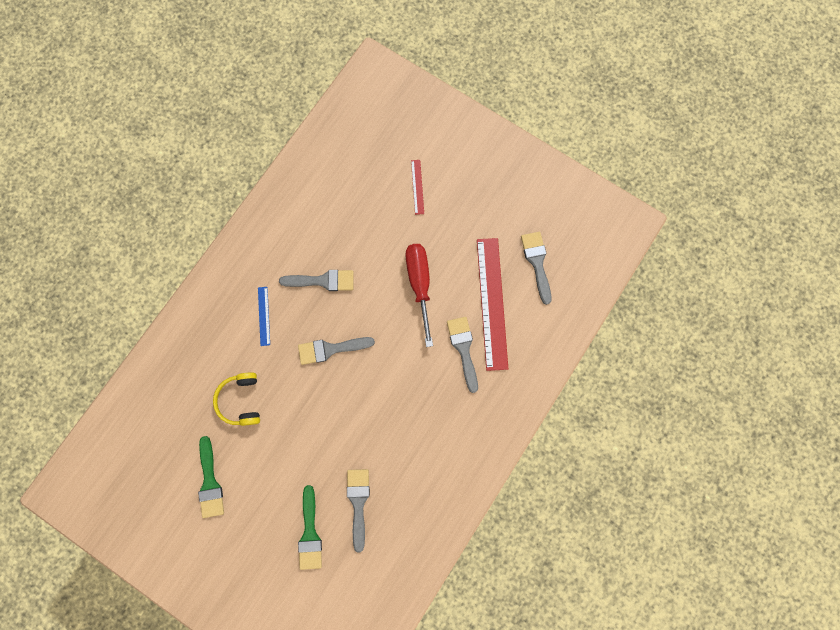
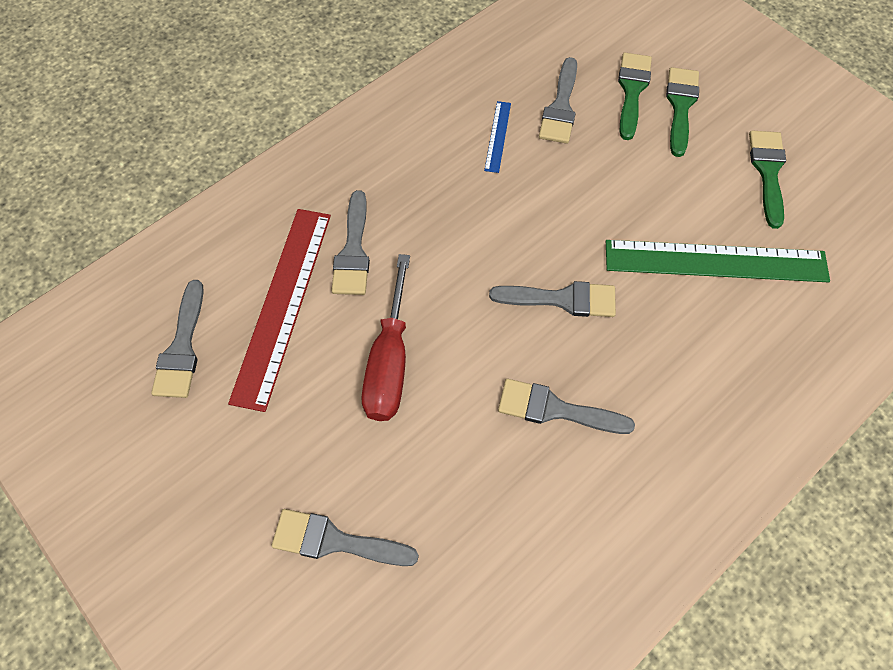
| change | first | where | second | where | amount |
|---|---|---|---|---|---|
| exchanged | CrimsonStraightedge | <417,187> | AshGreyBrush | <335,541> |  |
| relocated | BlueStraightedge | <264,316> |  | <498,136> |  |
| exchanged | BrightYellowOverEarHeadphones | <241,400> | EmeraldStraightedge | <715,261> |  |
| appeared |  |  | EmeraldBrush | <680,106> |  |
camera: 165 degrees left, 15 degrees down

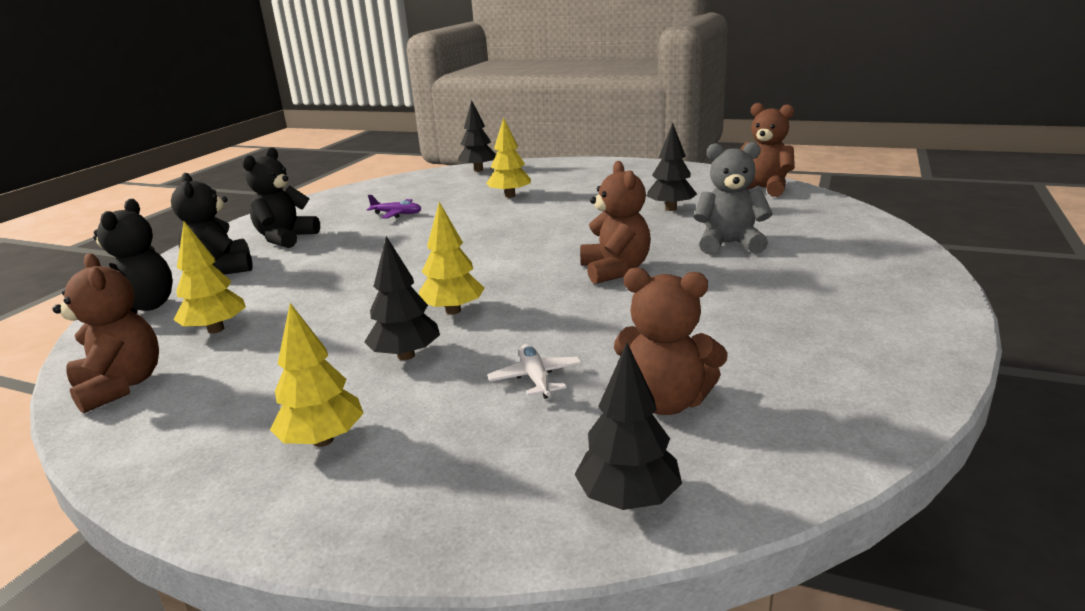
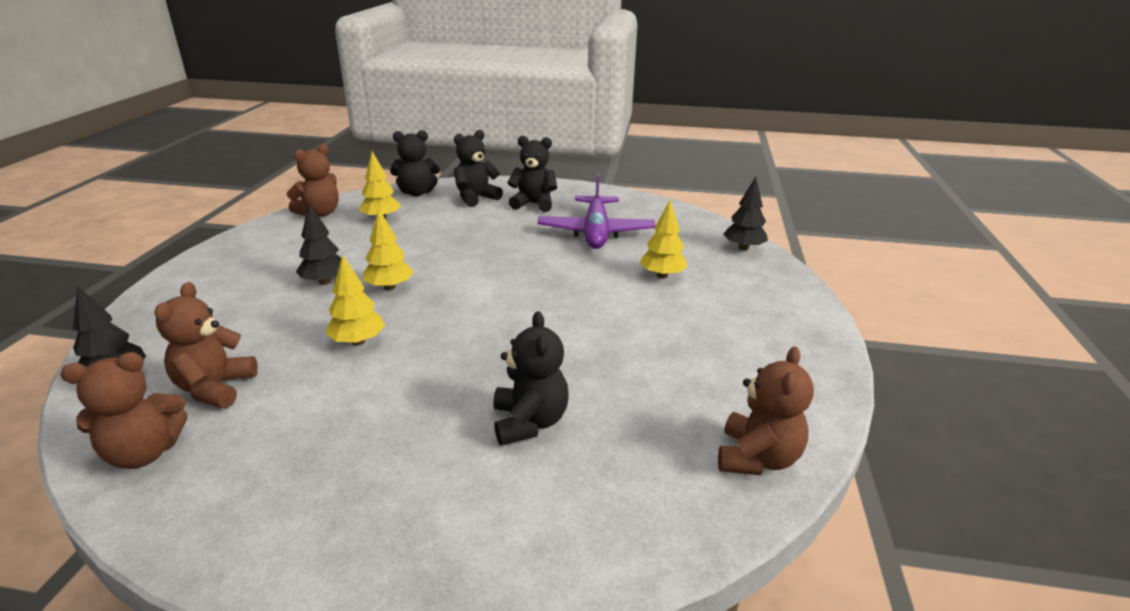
| change | first | where | second | where | amount |
|---|---|---|---|---|---|
| missing | JetBlackFirTree | <671,209> |  |  |  |
| colour | AshGreyTeddyBear | <729,244> | JetBlackTeddyBear | <529,422> |  |
| relocated | RussetTeddyBear | <615,270> |  | <144,453> |  |
| size | VioletAeroplane | <397,214> |  | <596,232> | x2.34 |
| relocated | BrightYellowFirTree | <323,440> |  | <358,341> |  |
| missing | PureWhiteAeroplane | <535,378> |  |  |  |
camera: 75 degrees right, 5 degrees up

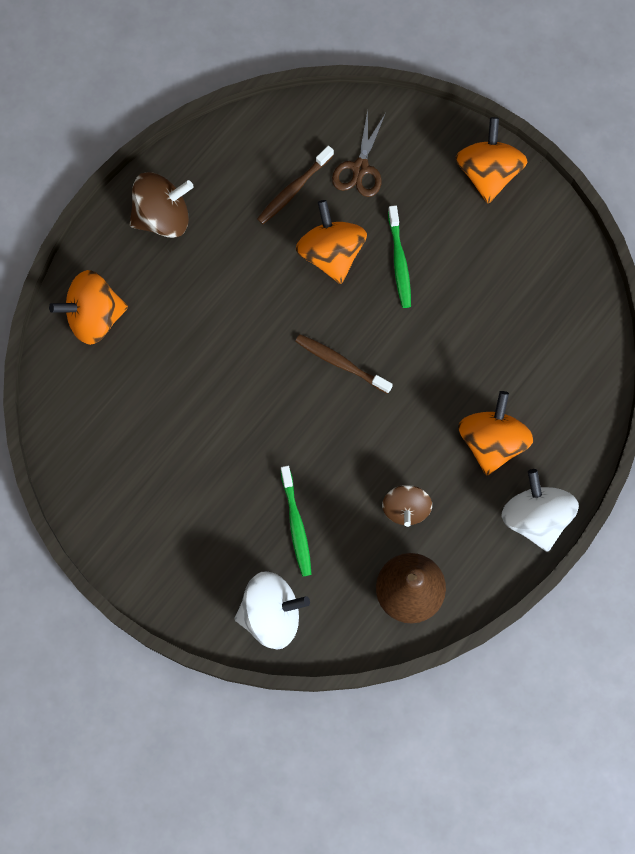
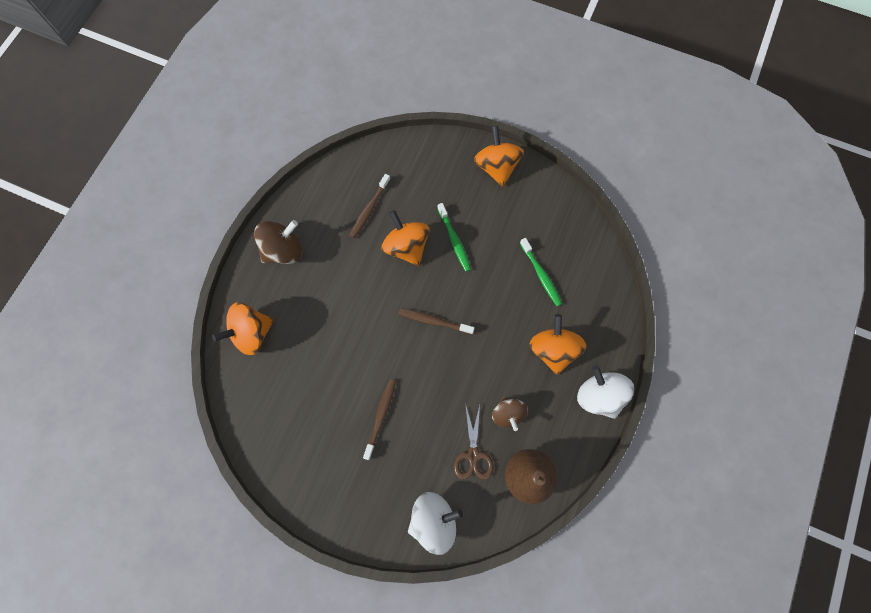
| change | first | where | second | where | amount |
|---|---|---|---|---|---|
| relocated | RussetPairOfScissors | <360,168> |  | <473,455> |  |
| relocated | EmeraldToothBrush | <296,525> |  | <541,275> |  |
| appeared |  |  | RussetToothBrush | <380,417> |  |
camera: 15 degrees left, 0 degrees up

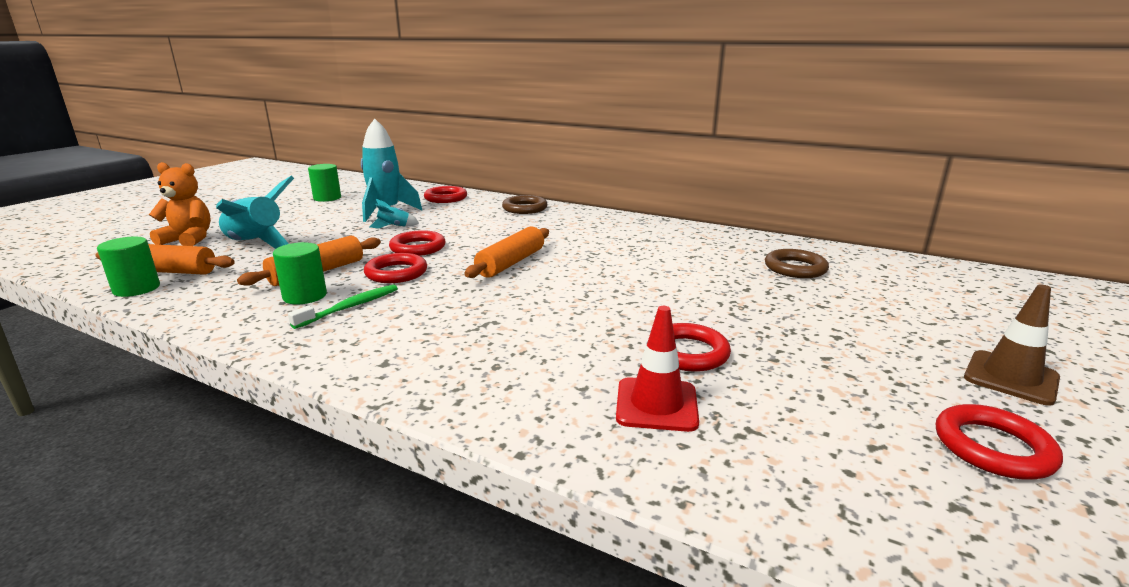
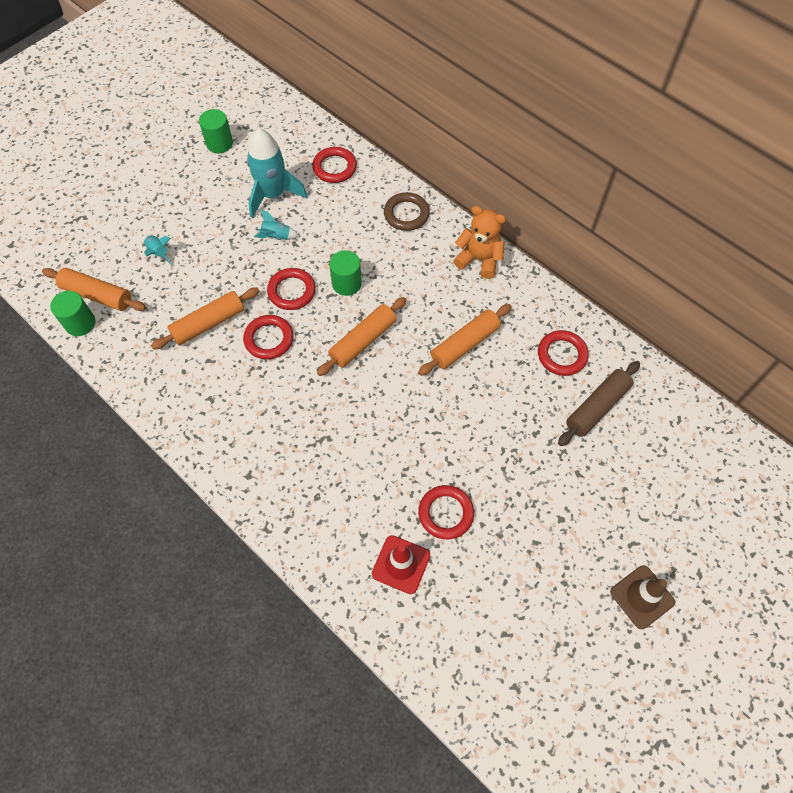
| change | first | where | second | where | amount |
|---|---|---|---|---|---|
| relocated | OrangeColouredTeddyBear | <189,240> |  | <479,259> |  |
| size | AquaRocket | <255,244> |  | <158,253> | x0.46 |
| relocated | EmeraldCylinder | <305,296> |  | <346,283> |  |
| exchanged | RussetRing | <795,268> | RussetDoughRoller | <597,407> |  |
| missing | EmeraldToothBrush | <350,307> |  |  |  |
| relocated | CrimsonRing | <993,447> |  | <562,355> |  |
| appeared |  |  | OrangeColouredDoughRoller | <465,344> |  |
camera: 15 degrees right, 40 degrees up

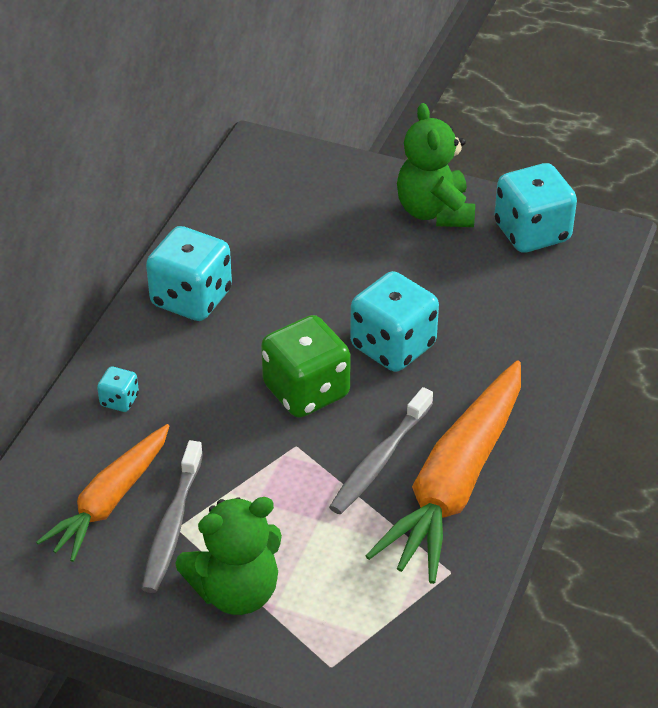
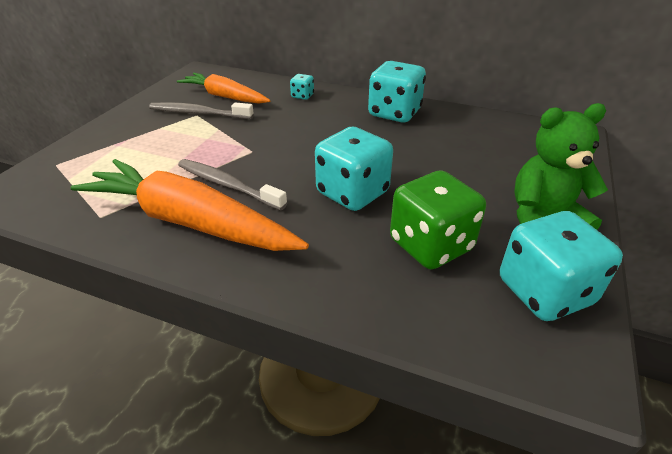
| change | first | where | second | where | amount |
|---|---|---|---|---|---|
| relocated | EmeraldDice | <306,391> |  | <430,245> |  |
| missing | EmeraldTeddyBear | <236,591> |  |  |  |
camera: 90 degrees right, 5 degrees down

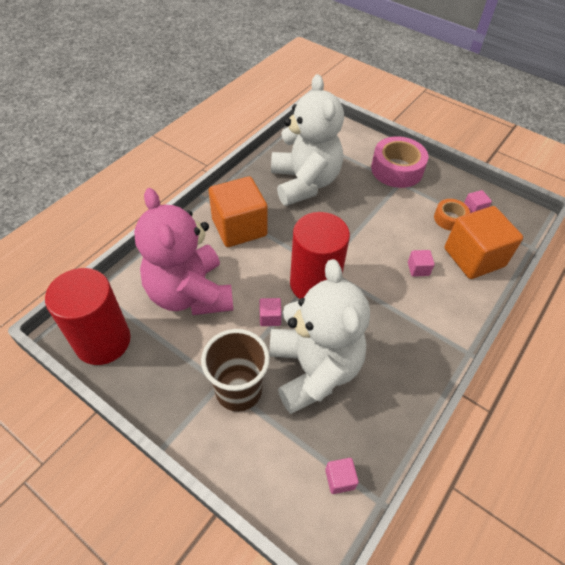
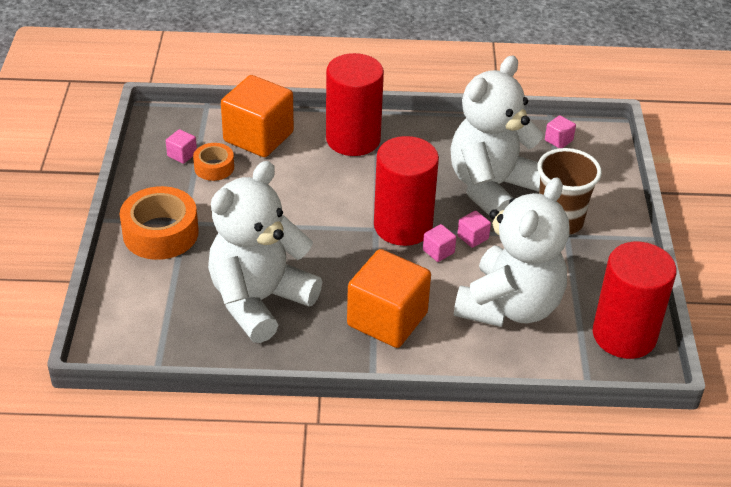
| change | first | where | second | where | amount |
|---|---|---|---|---|---|
| colour | PinkStickyTape | <397,169> | OrangeColouredStickyTape | <160,233> |  |
| colour | PinkTeddyBear | <190,294> | PureWhiteTeddyBear | <509,306> |  |
| relocated | PinkBlock | <418,269> |  | <438,251> |  |
| appeared |  |  | CrimsonCylinder | <353,139> |  |
camera: 125 degrees left, 10 degrees down

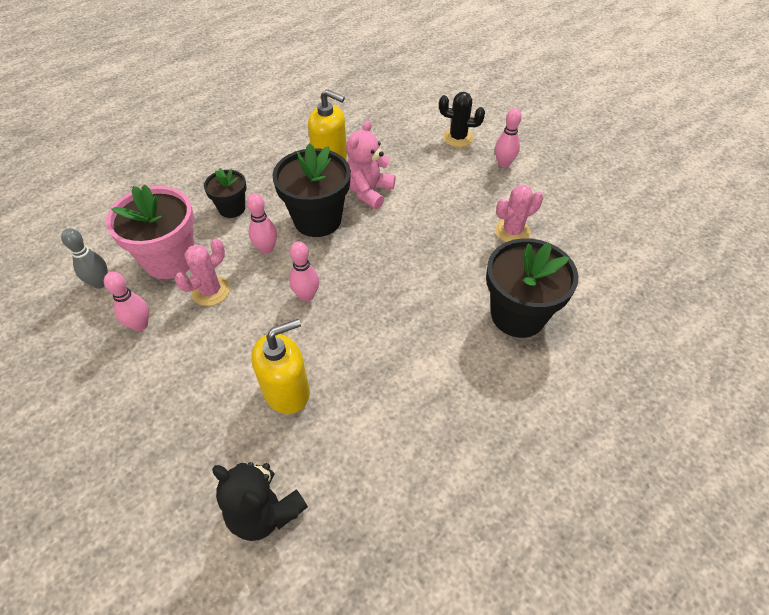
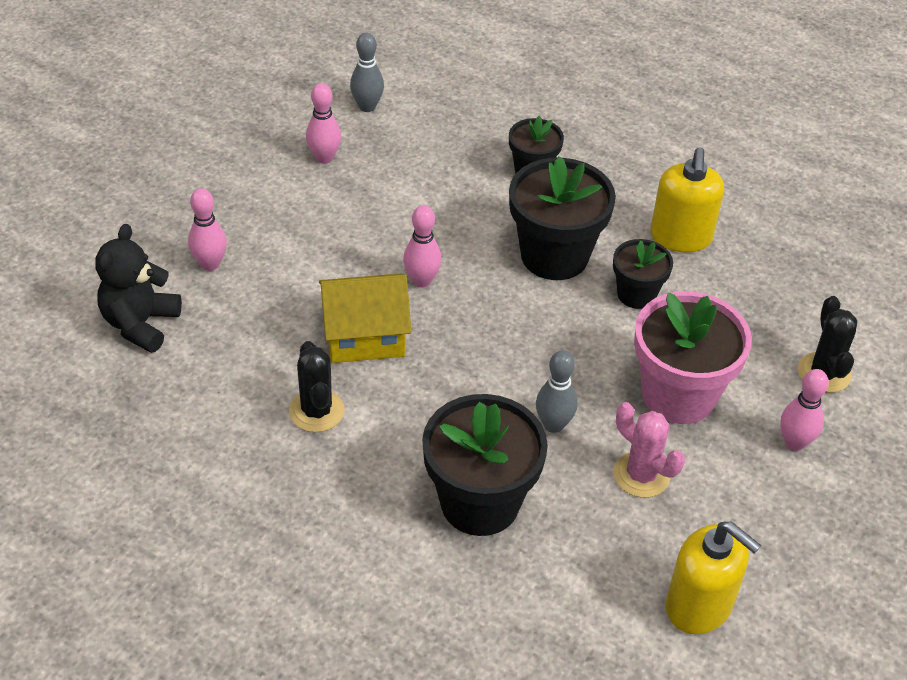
| change | first | where | second | where | amount |
|---|---|---|---|---|---|
| exchanged | PinkTeddyBear | <369,192> | JetBlackFlowerPot | <636,294> |  |
| relocated | PinkFlowerPot | <170,260> |  | <678,395> |  |
| relocated | PinkTenpin | <266,249> |  | <210,264> |  |
| missing | PinkSaguaroCactus | <210,291> |  |  |  |
| relocated | BrightYellowSoapPump | <287,391> |  | <699,605> |  |
| appeared |  |  | BrightYellowToyHouse | <365,336> |  |
| appeared |  |  | JetBlackSaguaroCactus | <316,411> |  |
| appeared |  |  | AshGreyTenpin | <553,425> |  |
camera: 70 degrees right, 5 degrees down

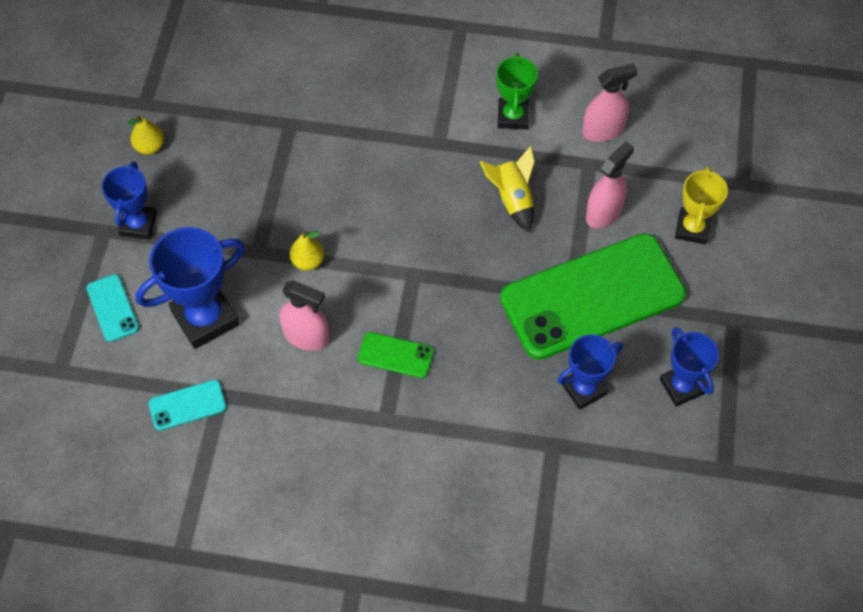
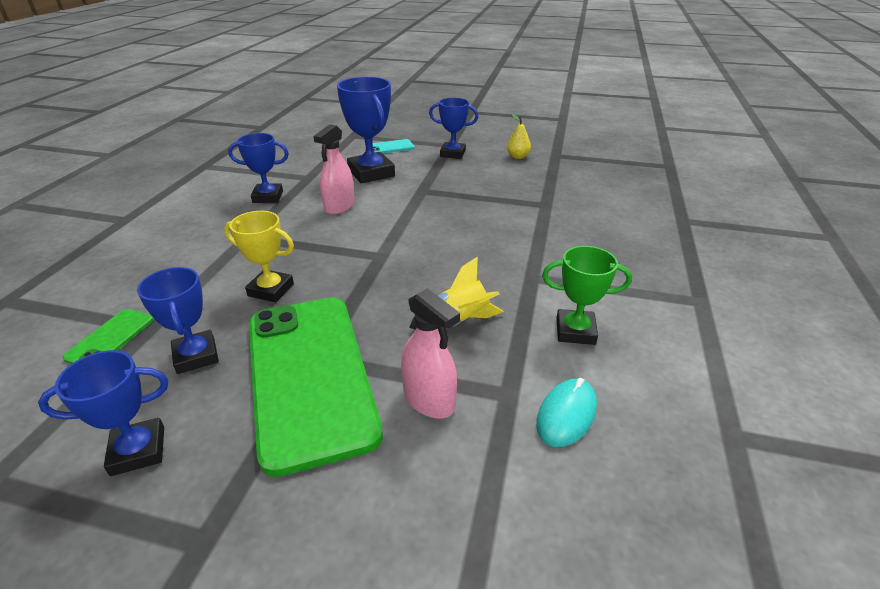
| change | first | where | second | where | amount |
|---|---|---|---|---|---|
| exchanged | PinkSprayCleaner | <603,130> | AquaPcMouse | <566,414> |  |
| relocated | BrightYellowAwardCup | <692,228> |  | <271,290> |  |
| missing | BrightYellowToyPear | <308,261> |  |  |  |
| relocated | EmeraldPhone | <395,355> |  | <110,338> |  |
| missing | AquaPhone | <187,405> |  |  |  |
| appeared |  |  | BlueAwardCup | <268,197> |  |
camera: 95 degrees right, 25 degrees down

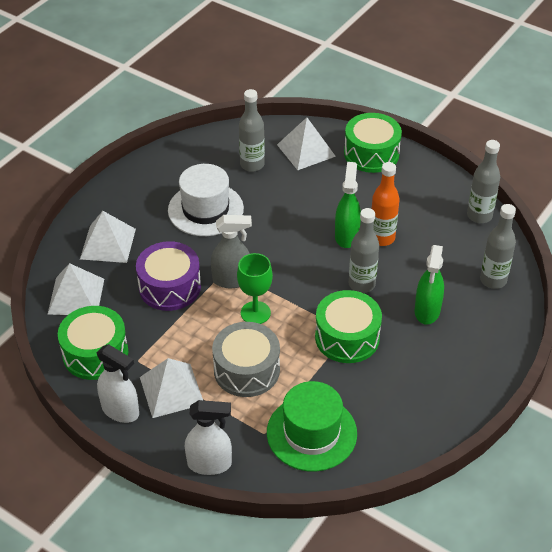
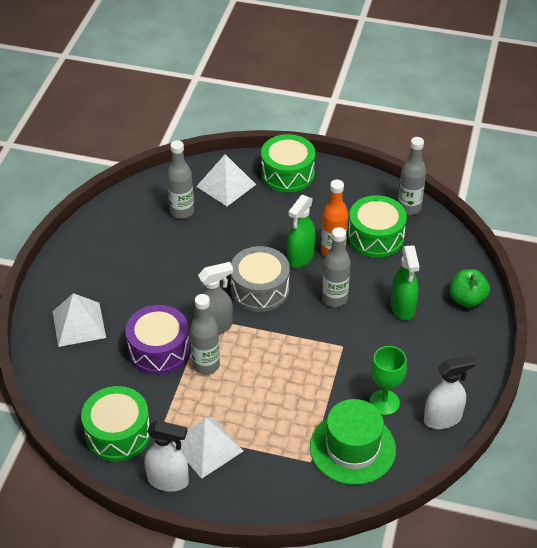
| change | first | where | second | where | amount |
|---|---|---|---|---|---|
| spun | EmeraldSprayCleaner | <346,236> |  | <300,257> | 135 degrees counterclockwise |
| missing | PureWhiteHat | <205,209> |  |  |  |
| relocated | AshGreyDrinkBottle | <493,280> |  | <206,365> |  |
| relocated | EmeraldWineGlass | <255,313> |  | <384,402> |  |
| missing | PureWhitePyramid | <76,296> |  |  |  |
| relocated | EmeraldDrum | <347,337> |  | <375,237> |  |
| relocated | AshGreyDrum | <246,370> |  | <260,289> |  |
| relocated | PureWhiteSprayCleaner | <210,464> |  | <443,418> |  |
| appeared |  |  | EmeraldApple | <467,299> |  |
camera: 20 degrees left, 0 degrees up

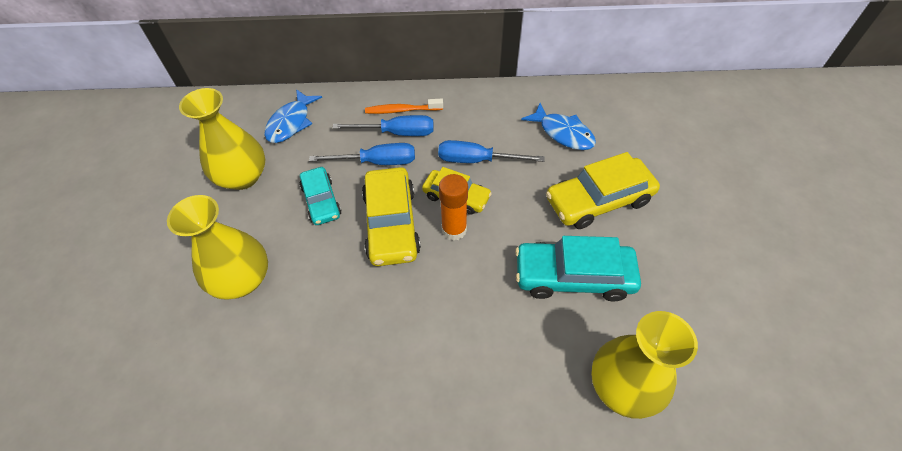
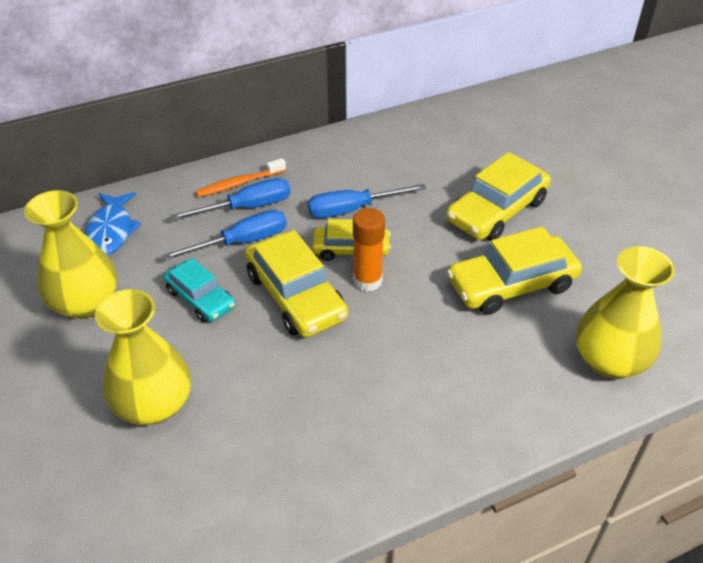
| change | first | where | second | where | amount |
|---|---|---|---|---|---|
| missing | BlueFishFigure | <563,133> |  |  |  |
| colour | AquaCar | <573,276> | BrightYellowCar | <511,284> |  |
camera: 25 degrees left, 10 degrees down

